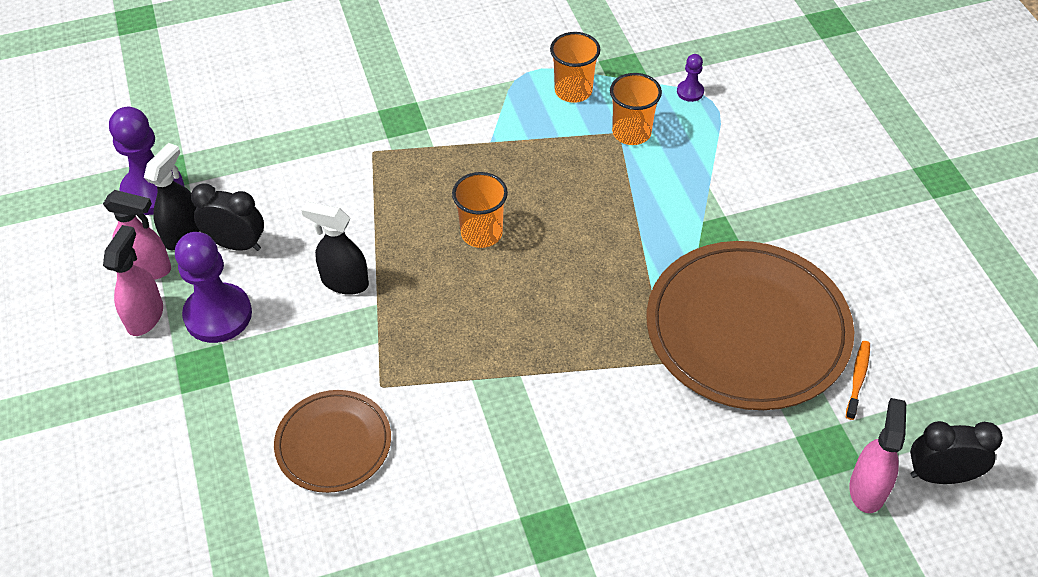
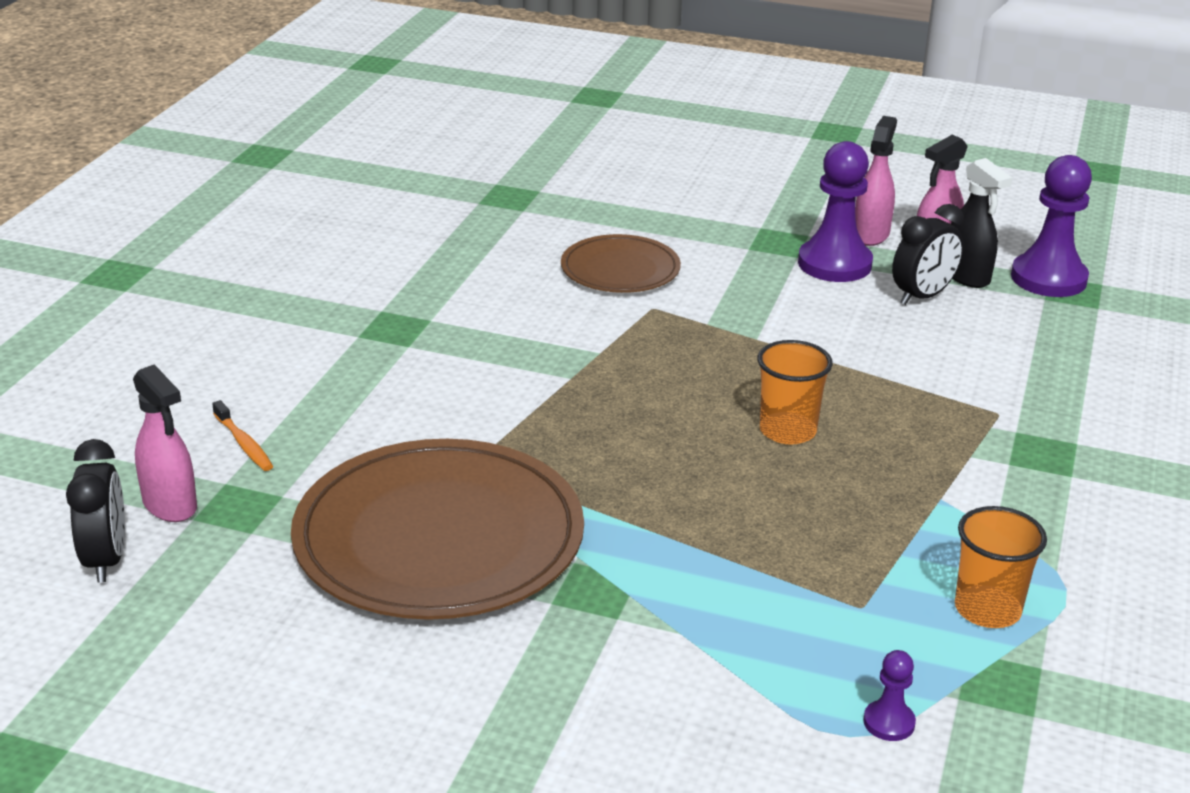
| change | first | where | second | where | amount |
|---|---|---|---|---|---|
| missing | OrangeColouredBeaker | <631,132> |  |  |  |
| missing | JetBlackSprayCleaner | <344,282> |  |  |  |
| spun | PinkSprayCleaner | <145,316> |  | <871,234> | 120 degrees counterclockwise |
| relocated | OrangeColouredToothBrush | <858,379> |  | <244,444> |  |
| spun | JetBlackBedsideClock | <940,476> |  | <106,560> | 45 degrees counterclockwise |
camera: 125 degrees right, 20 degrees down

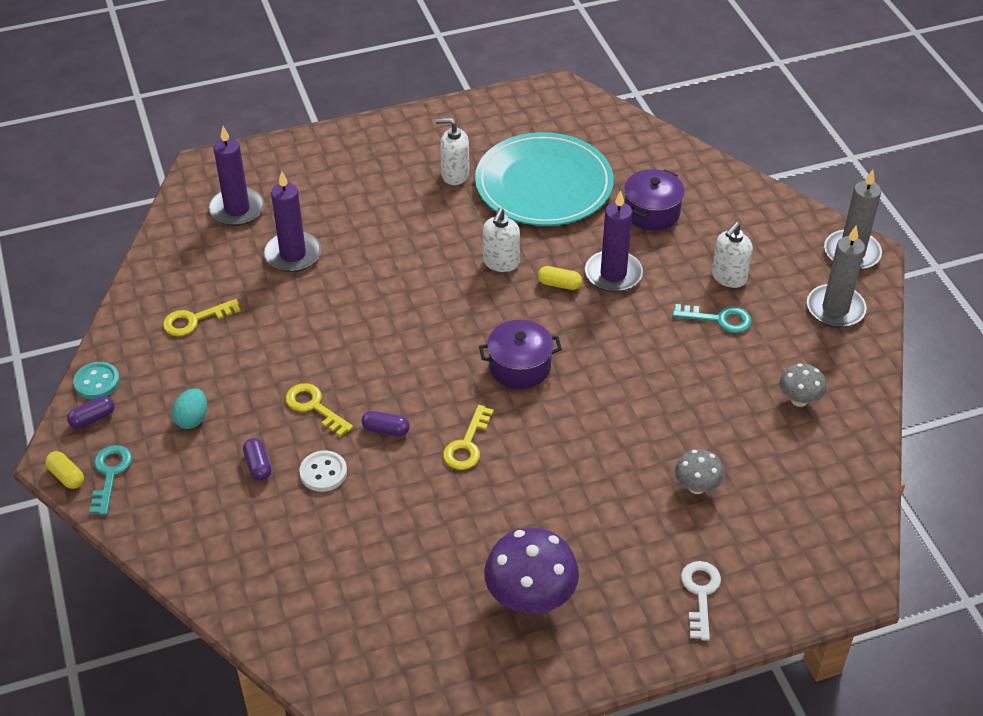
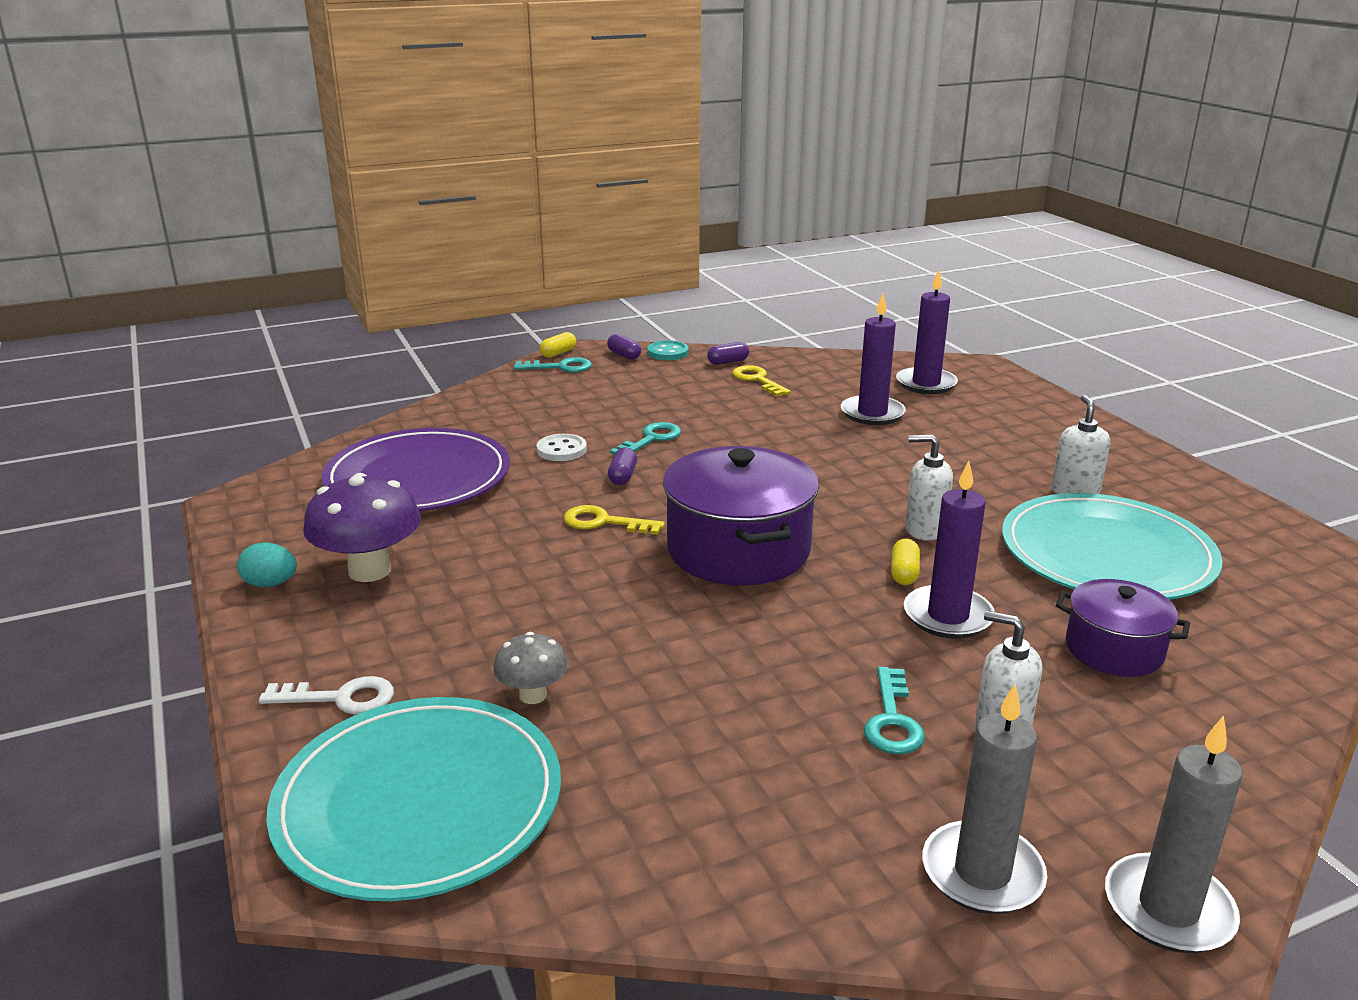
| change | first | where | second | where | amount |
|---|---|---|---|---|---|
| size | VioletPot | <519,366> |  | <738,550> | x1.74 |
| missing | AshGreyMushroom | <799,400> |  |  |  |
| colour | BrightYellowKey | <314,407> | AquaKey | <651,439> |  |
| relocated | AquaEggShape | <192,419> |  | <270,584> |  |
| relocated | VioletPillShape | <258,465> |  | <728,362> |  |
| appeared |  |  | VioletFlatDish | <418,478> |  |
| appeared |  |  | AquaFlatDish | <419,802> |  |
camera: 85 degrees right, 20 degrees down

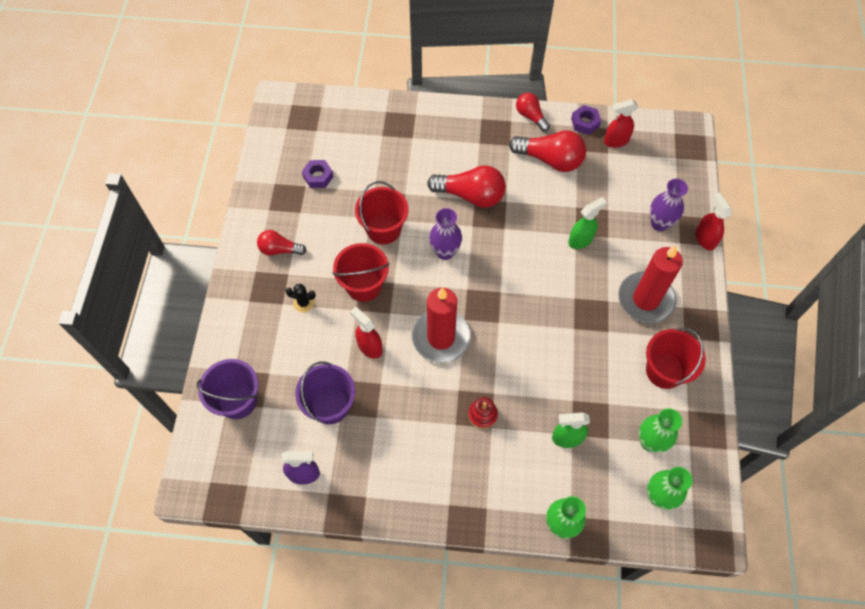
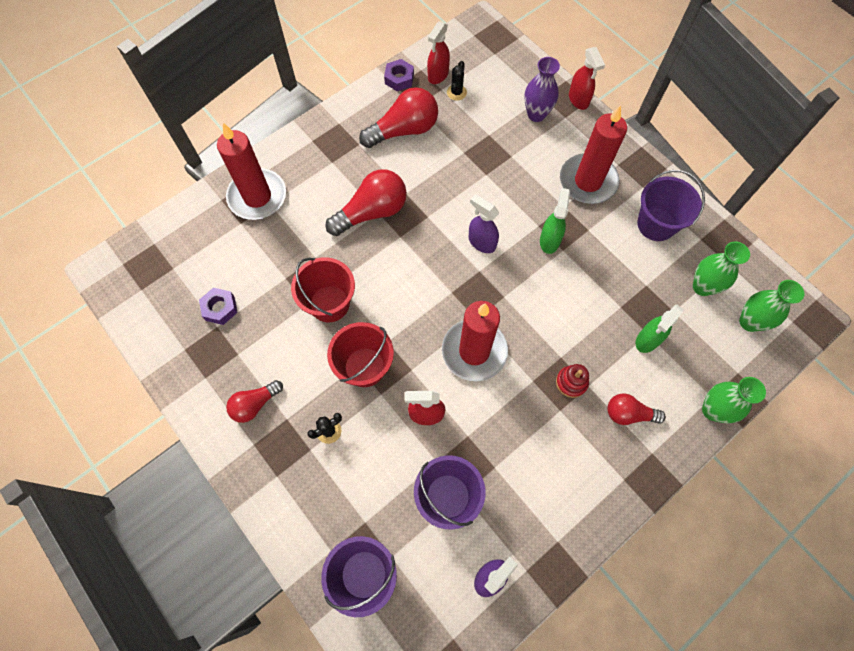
| change | first | where | second | where | amount |
|---|---|---|---|---|---|
| relocated | CrimsonLightBulb | <530,116> |  | <628,414> |  |
| spun | CrimsonSprayCleaner | <705,239> |  | <578,100> | 135 degrees counterclockwise |
| relocated | EmeraldSprayCleaner | <580,240> |  | <549,240> |  |
| missing | VioletFlowerVase | <445,252> |  |  |  |
| colour | CrimsonSandBucket | <664,371> | VioletSandBucket | <656,224> |  |
| appeared |  |  | JetBlackSaguaroCactus | <456,92> |  |
| appeared |  |  | CrimsonCandle | <257,197> |  |
| appeared |  |  | VioletSprayCleaner | <481,242> |  |
camera: 45 degrees left, 5 degrees up

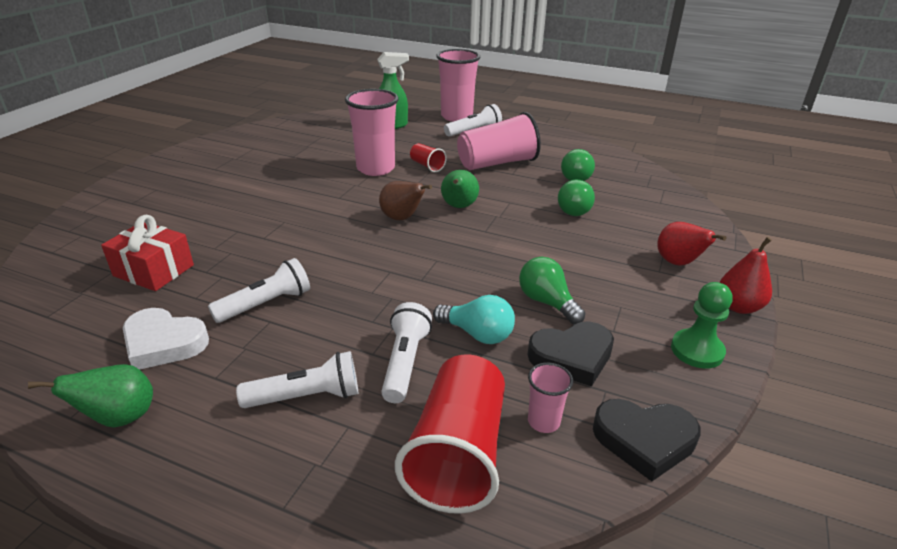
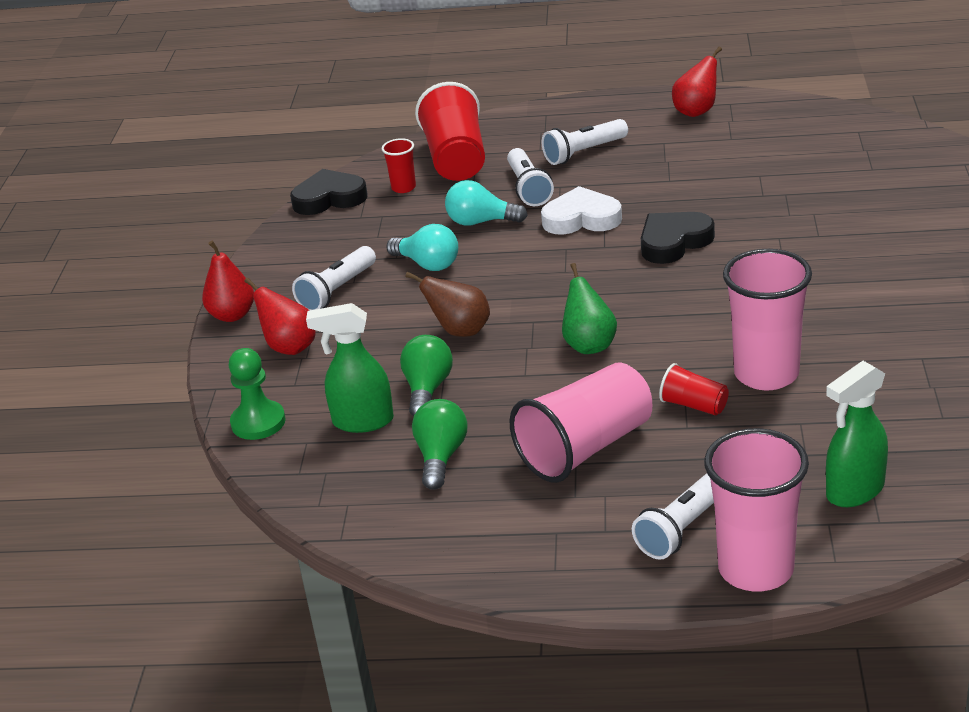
| change | first | where | second | where | amount |
|---|---|---|---|---|---|
| relocated | RussetToyPear | <402,218> |  | <460,331> |  |
| missing | CrimsonGift | <154,270> |  |  |  |
| colour | EmeraldLightBulb | <547,302> | AquaLightBulb | <428,264> |  |
| relocated | PureWhitePocketTorch | <266,304> |  | <337,291> |  |
| relocated | EmeraldChessPawn | <697,350> |  | <258,422> |  |
| relocated | PureWhiteHeart | <163,343> |  | <581,218> |  |
| relocated | JetBlackHeart | <572,357> |  | <673,242> |  |
| colour | PinkBeaker | <543,421> | CrimsonBeaker | <403,188> |  |
| colour | EmeraldToyPear | <120,418> | CrimsonToyPear | <696,111> |  |
| appeared |  |  | EmeraldSprayCleaner | <362,421> |  |
camera: 165 degrees right, 0 degrees up

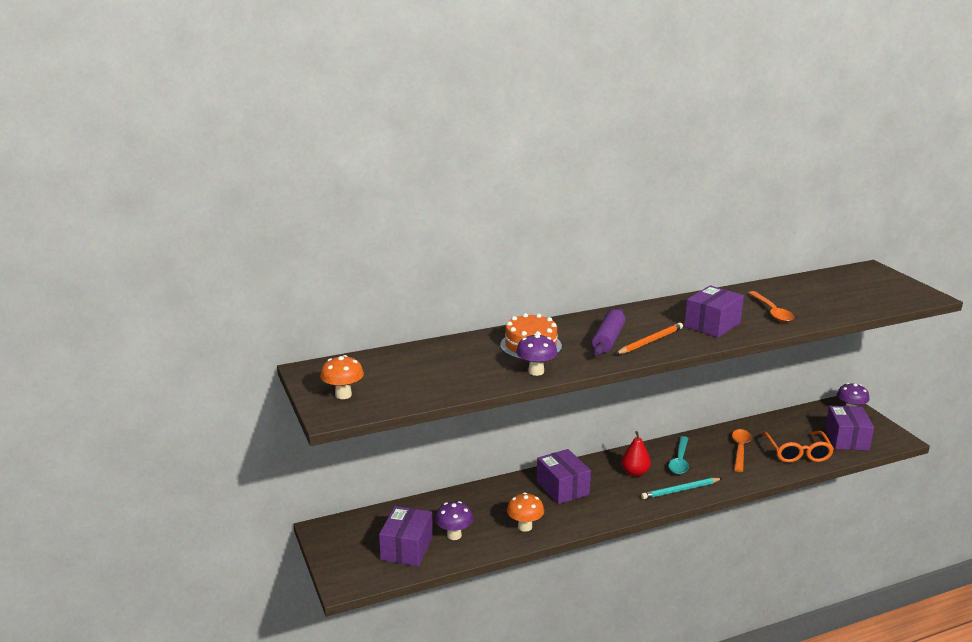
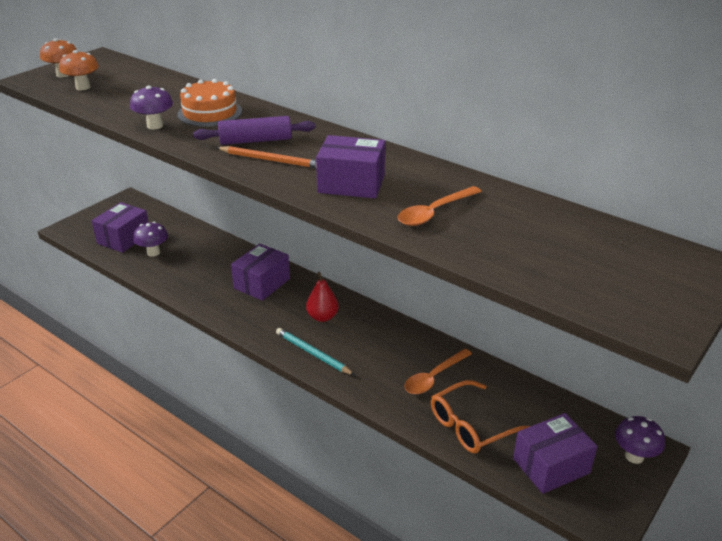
| change | first | where | second | where | amount |
|---|---|---|---|---|---|
| spun | OrangeColouredTablespoon | <740,449> |  | <434,377> | 150 degrees clockwise |
| missing | AquaTablespoon | <679,461> |  |  |  |
| relocated | OrangeColouredMushroom | <525,527> |  | <83,87> |  |
| spun | VioletPackage | <407,548> |  | <124,238> | 45 degrees counterclockwise |
camera: 60 degrees right, 10 degrees up

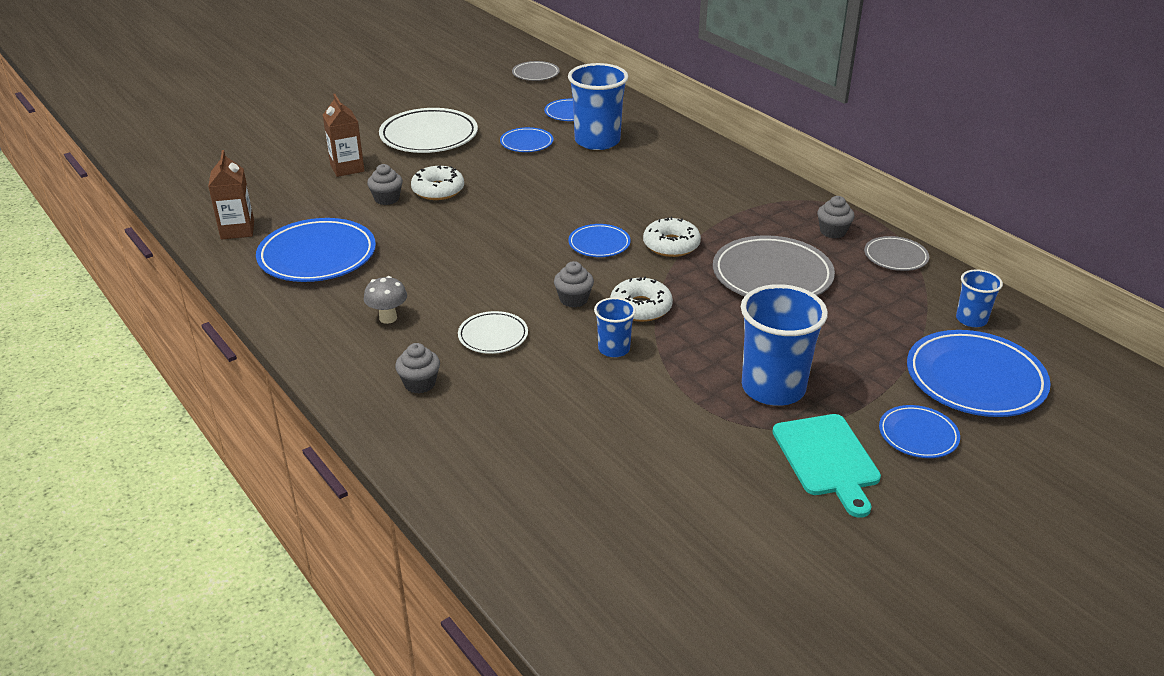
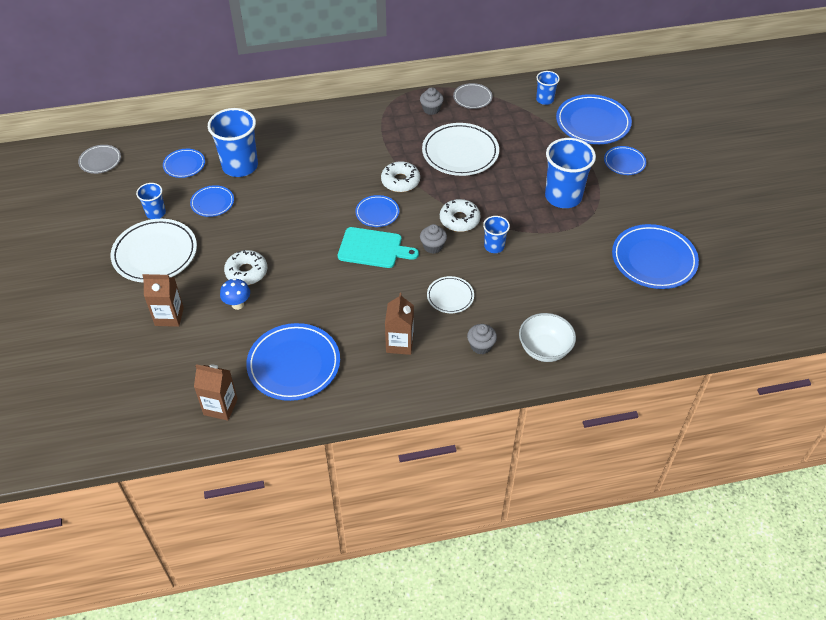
| change | first | where | second | where | amount |
|---|---|---|---|---|---|
| exchanged | AshGreyFairyCake | <387,199> | BlueMushroom | <237,304> |  |
| colour | AshGreyFlatDish | <772,275> | PureWhiteFlatDish | <460,153> |  |
| exchanged | AshGreyMushroom | <388,318> | RussetCarton | <399,343> |  |
| relocated | AquaChoppingBoard | <827,459> |  | <373,248> |  |
| appeared |  |  | BlueBeaker | <156,213> |  |
| appeared |  |  | BlueFlatDish | <653,260> |  |
| appeared |  |  | PureWhiteDeepDish | <544,349> |  |
camera: 65 degrees left, 15 degrees up

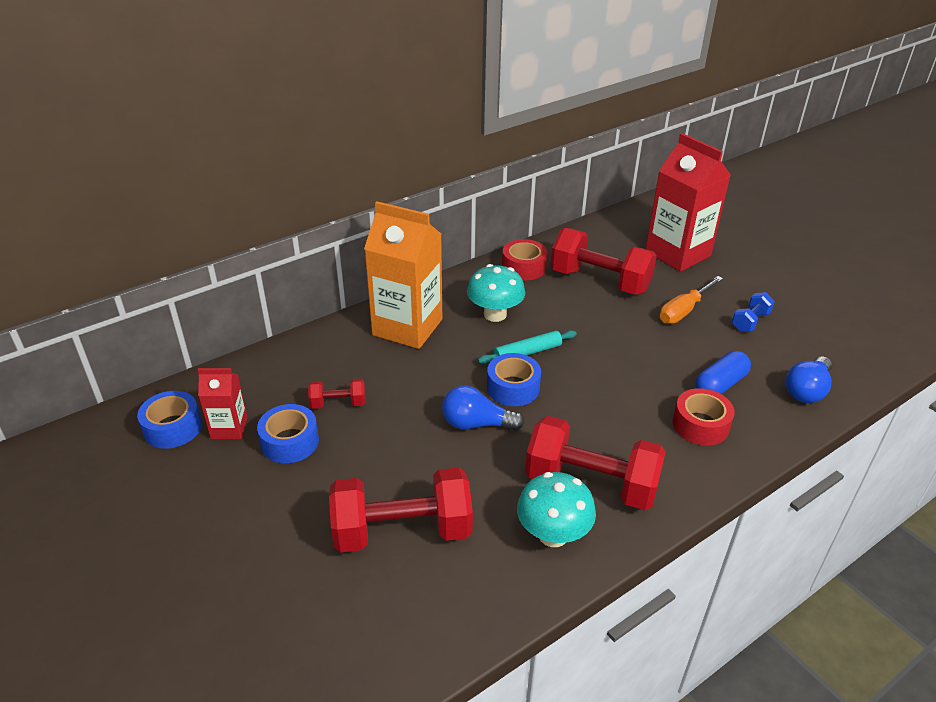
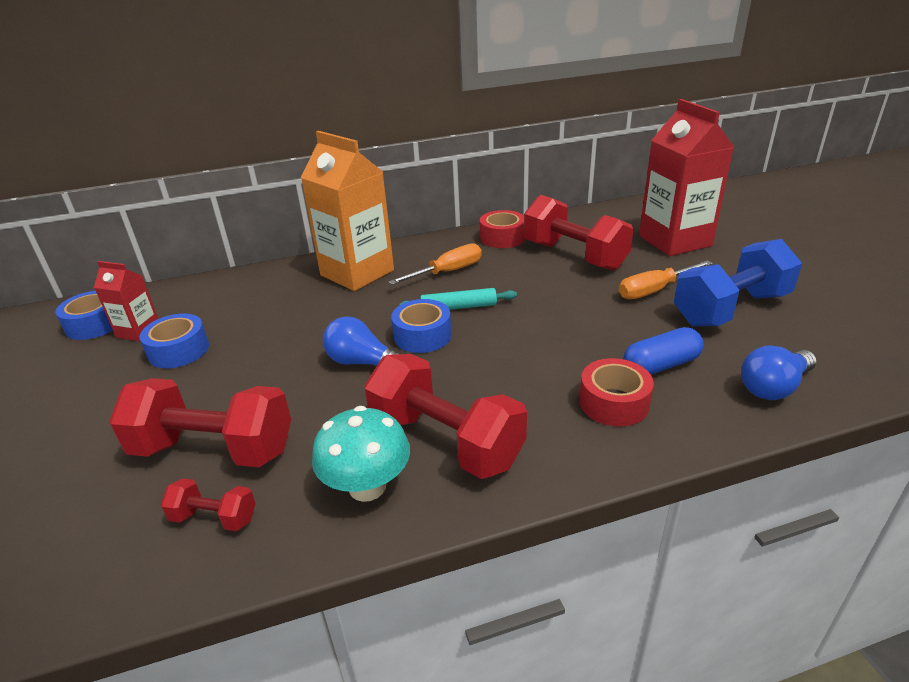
| change | first | where | second | where | amount |
|---|---|---|---|---|---|
| exchanged | AquaMushroom | <495,314> | OrangeColouredScrewdriver | <448,272> |  |
| size | BlueDumbbell | <750,321> |  | <730,309> | x2.11 |
| relocated | CrimsonDumbbell | <338,403> |  | <214,518> |  |
camera: 20 degrees right, 5 degrees down

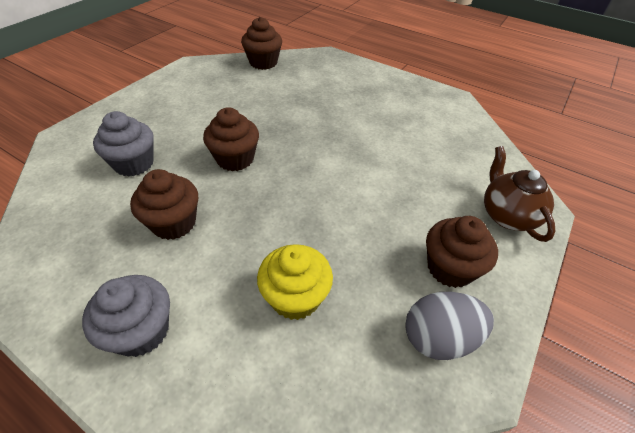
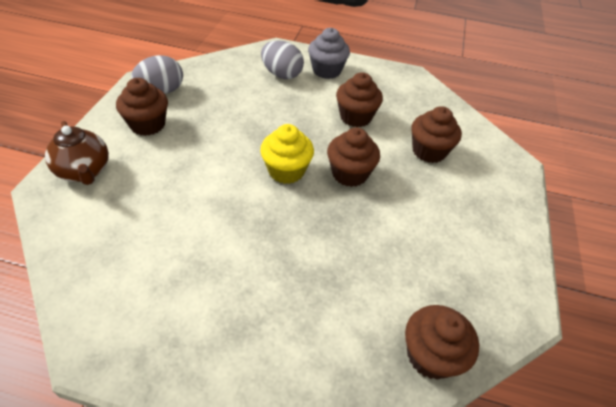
| change | first | where | second | where | amount |
|---|---|---|---|---|---|
| colour | AshGreyFairyCake | <134,163> | RussetFairyCake | <429,151> |  |
| relocated | BrightYellowFairyCake | <295,297> |  | <286,171> |  |
| appeared |  |  | AshGreyEggShape | <282,74> |  |
camera: 160 degrees right, 0 degrees up

